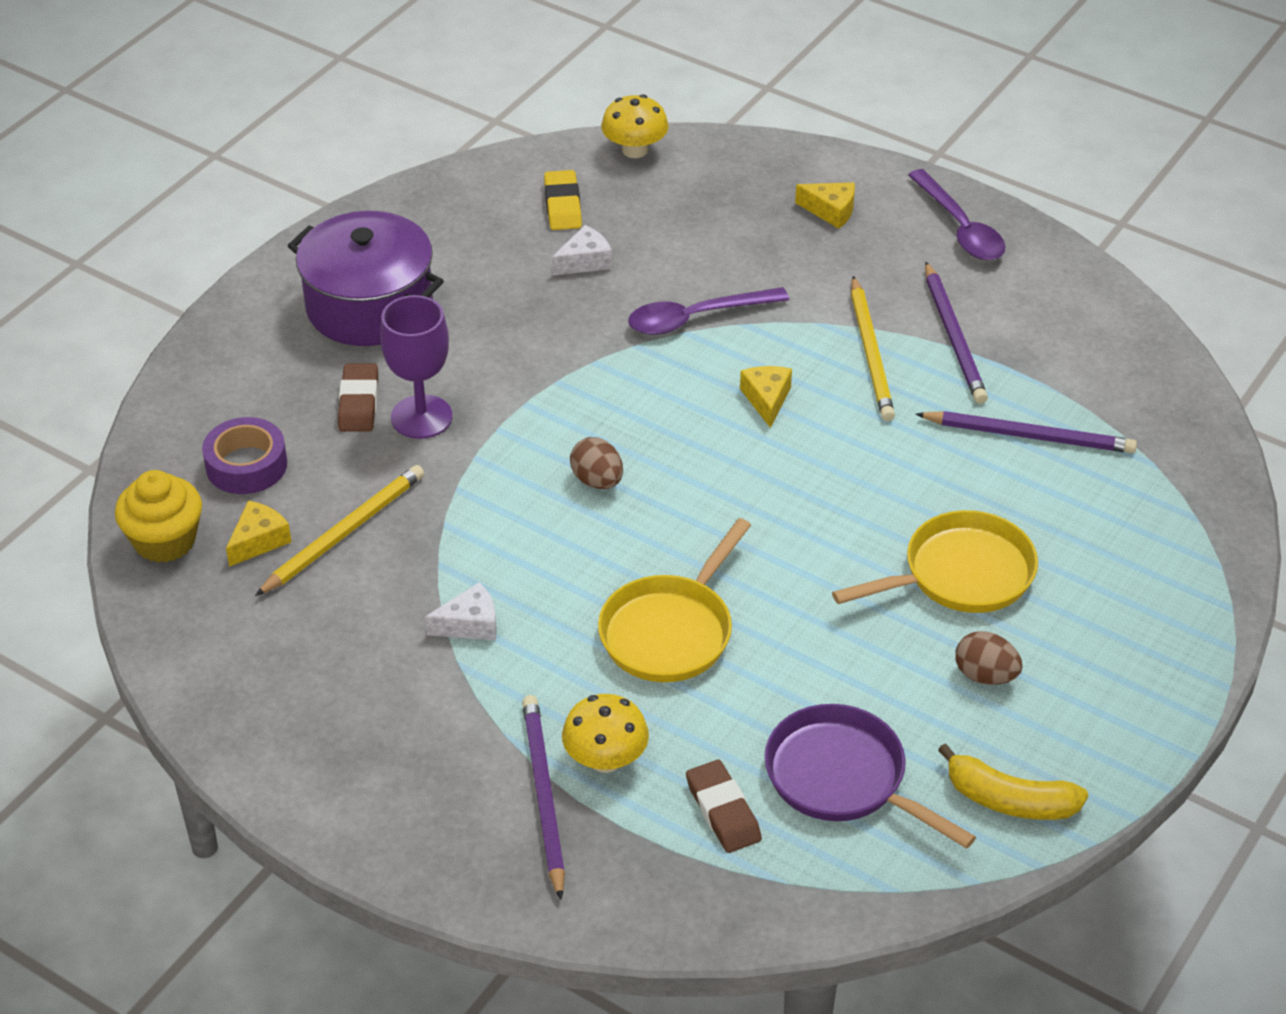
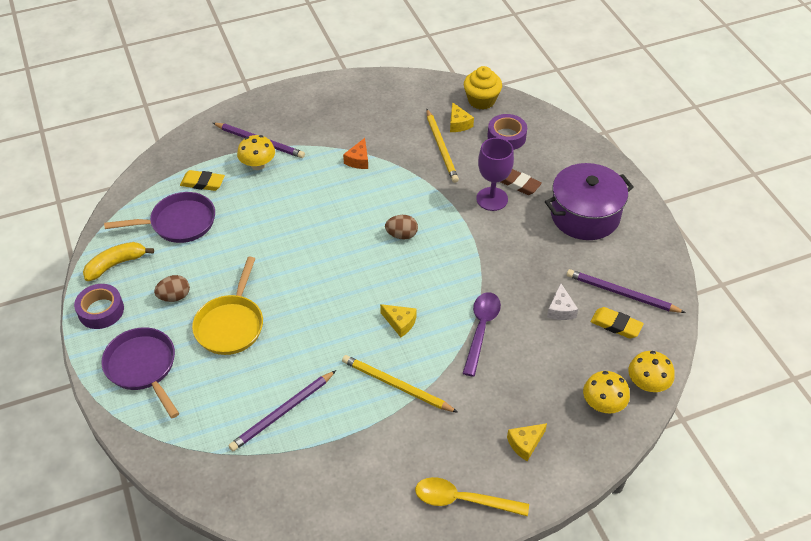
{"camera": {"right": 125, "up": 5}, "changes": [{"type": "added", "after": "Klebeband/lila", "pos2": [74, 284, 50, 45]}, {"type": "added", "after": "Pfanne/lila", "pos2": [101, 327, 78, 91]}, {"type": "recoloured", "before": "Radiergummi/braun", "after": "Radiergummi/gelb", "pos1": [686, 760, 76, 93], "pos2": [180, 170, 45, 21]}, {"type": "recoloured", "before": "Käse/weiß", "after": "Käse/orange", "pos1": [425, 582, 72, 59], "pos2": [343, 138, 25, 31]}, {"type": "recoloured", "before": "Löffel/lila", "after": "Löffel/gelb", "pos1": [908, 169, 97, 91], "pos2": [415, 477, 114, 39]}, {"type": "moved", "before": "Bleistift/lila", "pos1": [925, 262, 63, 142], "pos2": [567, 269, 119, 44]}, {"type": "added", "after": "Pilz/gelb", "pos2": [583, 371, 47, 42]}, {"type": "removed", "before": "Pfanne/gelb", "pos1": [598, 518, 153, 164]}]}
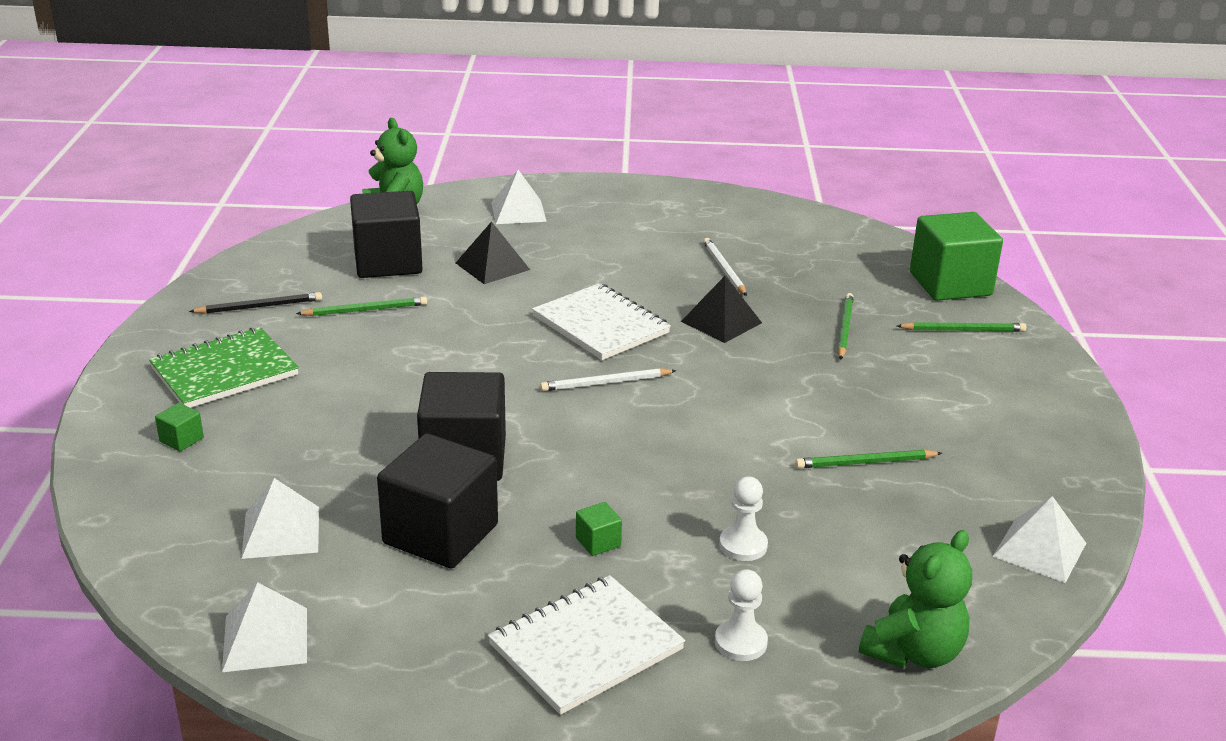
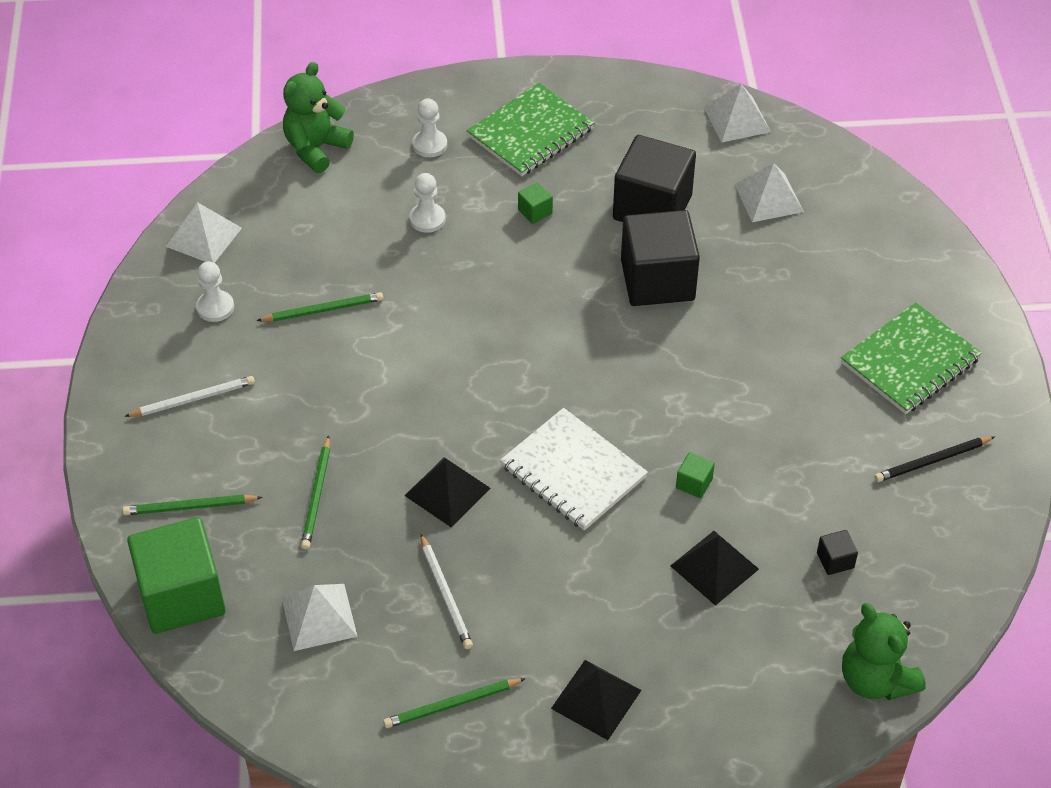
{"camera": {"right": 175, "up": 20}, "changes": [{"type": "moved", "before": "Bleistift/weiß", "pos1": [540, 368, 136, 23], "pos2": [124, 376, 131, 41]}, {"type": "added", "after": "Bauer/weiß", "pos2": [196, 261, 38, 61]}, {"type": "moved", "before": "Pyramide/weiß", "pos1": [491, 170, 56, 54], "pos2": [282, 584, 76, 67]}, {"type": "moved", "before": "Bleistift/grün", "pos1": [296, 297, 131, 19], "pos2": [383, 678, 143, 50]}, {"type": "recoloured", "before": "Notizbuch/weiß", "after": "Notizbuch/grün", "pos1": [488, 575, 197, 140], "pos2": [467, 83, 128, 93]}, {"type": "added", "after": "Pyramide/schwarz", "pos2": [551, 660, 91, 80]}, {"type": "moved", "before": "Kubus/grün", "pos1": [155, 403, 49, 48], "pos2": [676, 452, 39, 46]}, {"type": "resized", "before": "Kubus/schwarz", "pos1": [350, 191, 72, 87], "pos2": [817, 530, 41, 45], "scale": 0.4}]}
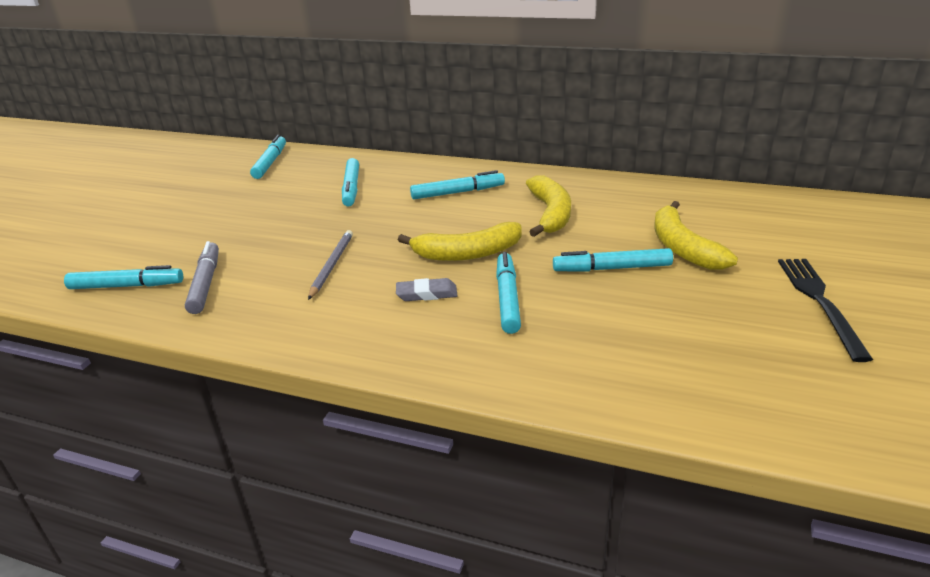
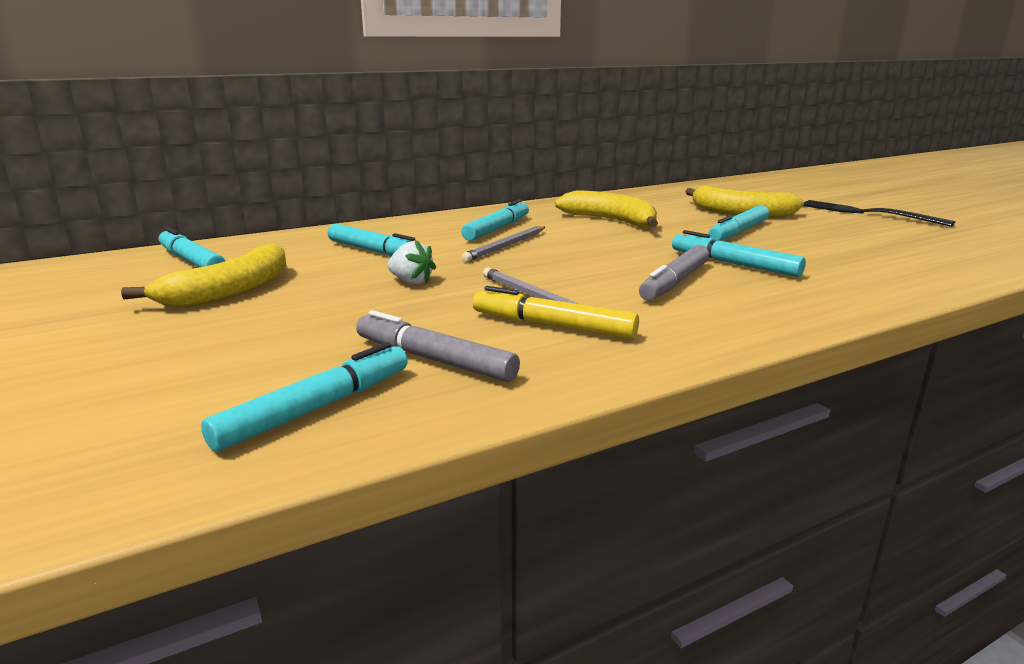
{"camera": {"right": -50, "up": -10}, "changes": [{"type": "moved", "before": "Banane/gelb", "pos1": [398, 222, 124, 39], "pos2": [121, 243, 166, 65]}, {"type": "added", "after": "Erdbeere/weiß", "pos2": [387, 240, 49, 44]}, {"type": "added", "after": "Bleistift/grau", "pos2": [461, 226, 84, 36]}, {"type": "added", "after": "Filzstift/gelb", "pos2": [473, 286, 166, 53]}, {"type": "replaced", "before": "Radiergummi/grau", "after": "Filzstift/grau", "pos1": [396, 278, 61, 23], "pos2": [639, 245, 70, 55]}]}
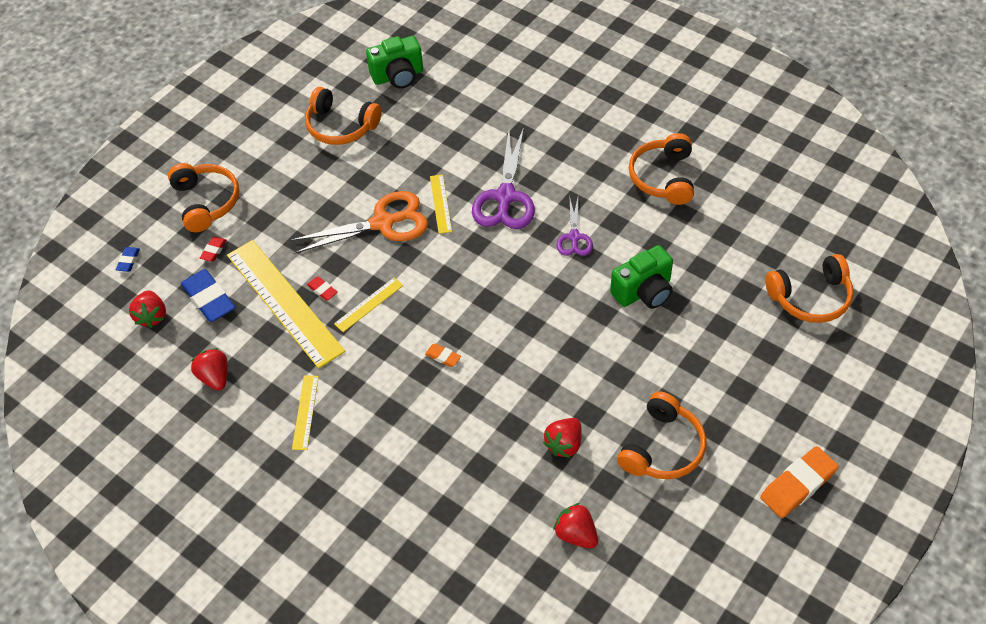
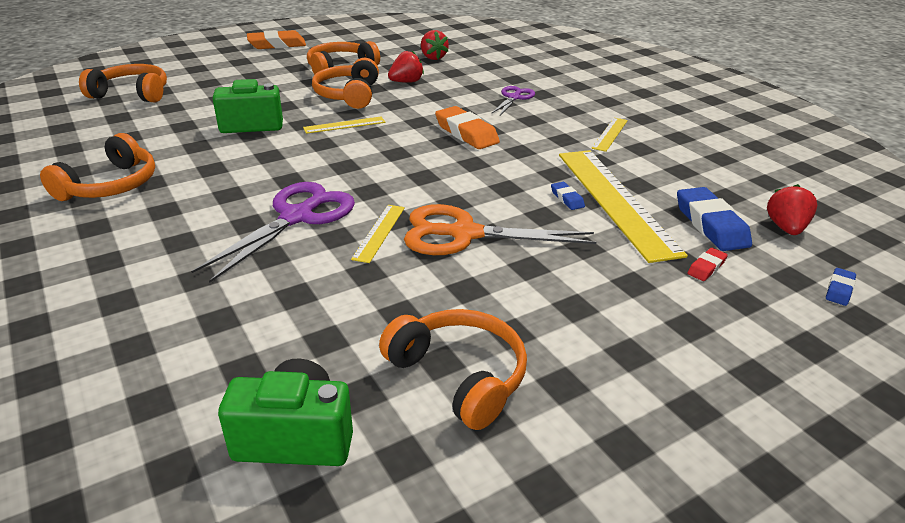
{"camera": {"right": -160, "up": -20}, "changes": [{"type": "moved", "before": "Lineal/gelb", "pos1": [334, 278, 69, 54], "pos2": [303, 117, 82, 17]}, {"type": "moved", "before": "Kopfhörer/orange", "pos1": [168, 163, 71, 69], "pos2": [312, 58, 67, 51]}, {"type": "resized", "before": "Radiergummi/orange", "pos1": [425, 344, 36, 23], "pos2": [435, 106, 65, 43], "scale": 2.06}, {"type": "moved", "before": "Schere/lila", "pos1": [556, 198, 37, 58], "pos2": [491, 86, 44, 30]}, {"type": "recoloured", "before": "Radiergummi/rot", "after": "Radiergummi/blau", "pos1": [307, 276, 31, 25], "pos2": [551, 182, 34, 28]}, {"type": "removed", "before": "Erdbeere/rot", "pos1": [191, 348, 37, 43]}]}
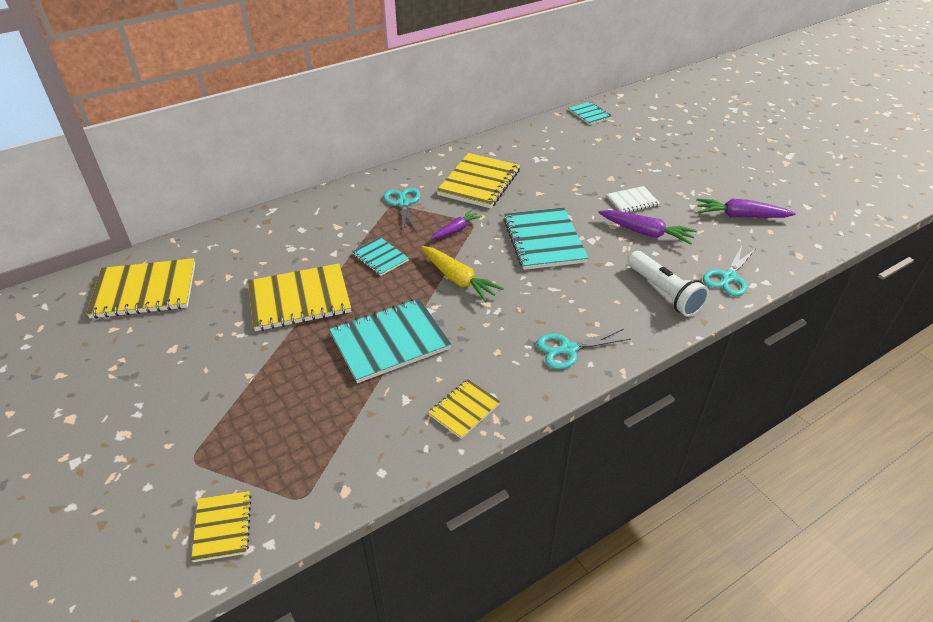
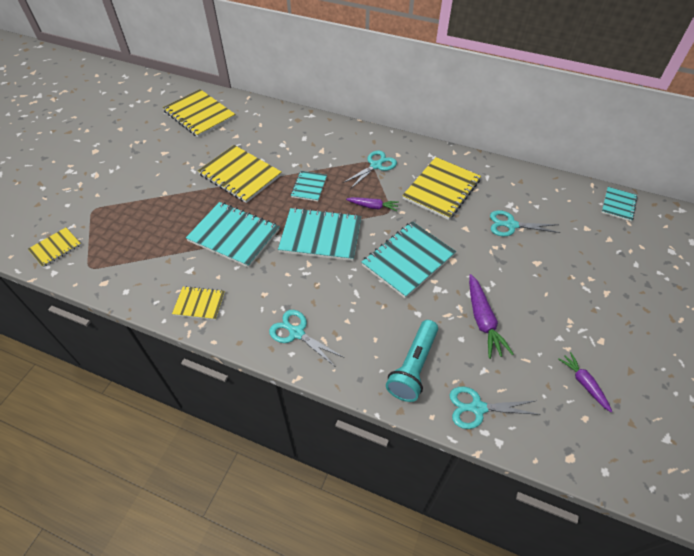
{"camera": {"right": 55, "up": 10}, "changes": [{"type": "replaced", "before": "Karotte/gelb", "after": "Notizbuch/türkis", "pos1": [421, 246, 83, 56], "pos2": [278, 208, 83, 53]}, {"type": "recoloured", "before": "Taschenlampe/weiß", "after": "Taschenlampe/türkis", "pos1": [628, 251, 81, 66], "pos2": [386, 320, 52, 82]}, {"type": "turned", "before": "Notizbuch/gelb", "pos1": [436, 153, 84, 56], "pos2": [402, 157, 79, 63], "turn": -45}, {"type": "added", "after": "Schere/türkis", "pos2": [490, 210, 71, 26]}, {"type": "resized", "before": "Karotte/lila", "pos1": [696, 198, 100, 20], "pos2": [558, 352, 54, 60], "scale": 0.64}, {"type": "removed", "before": "Notizbuch/weiß", "pos1": [606, 186, 54, 27]}]}
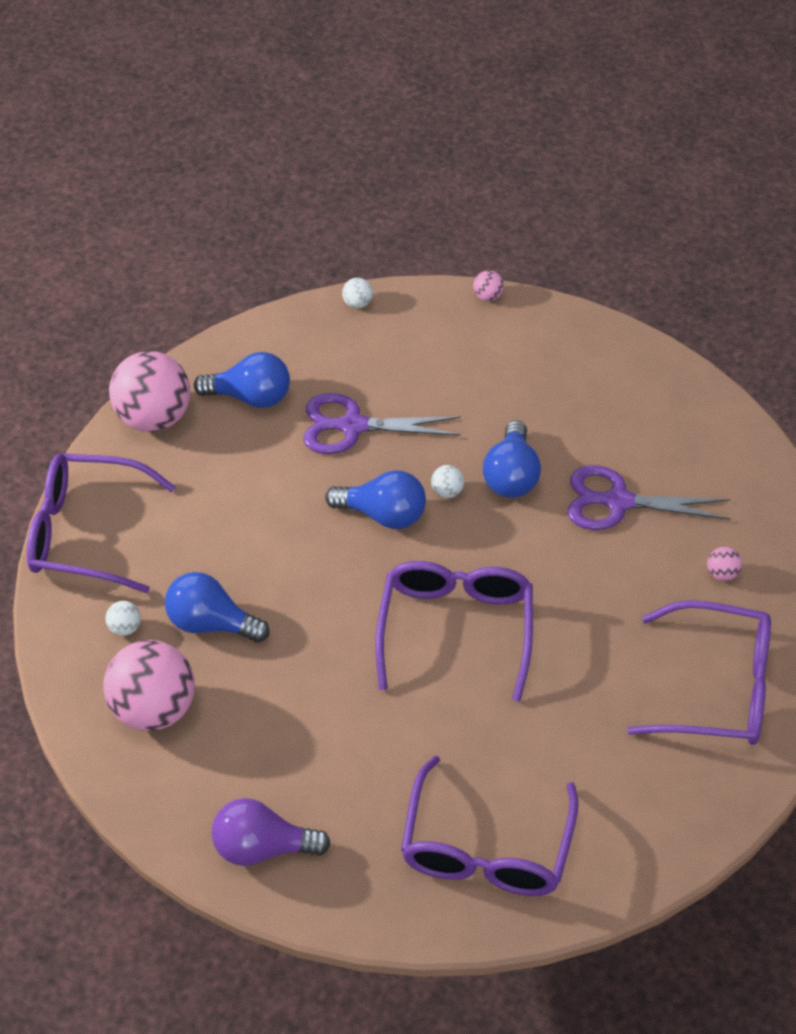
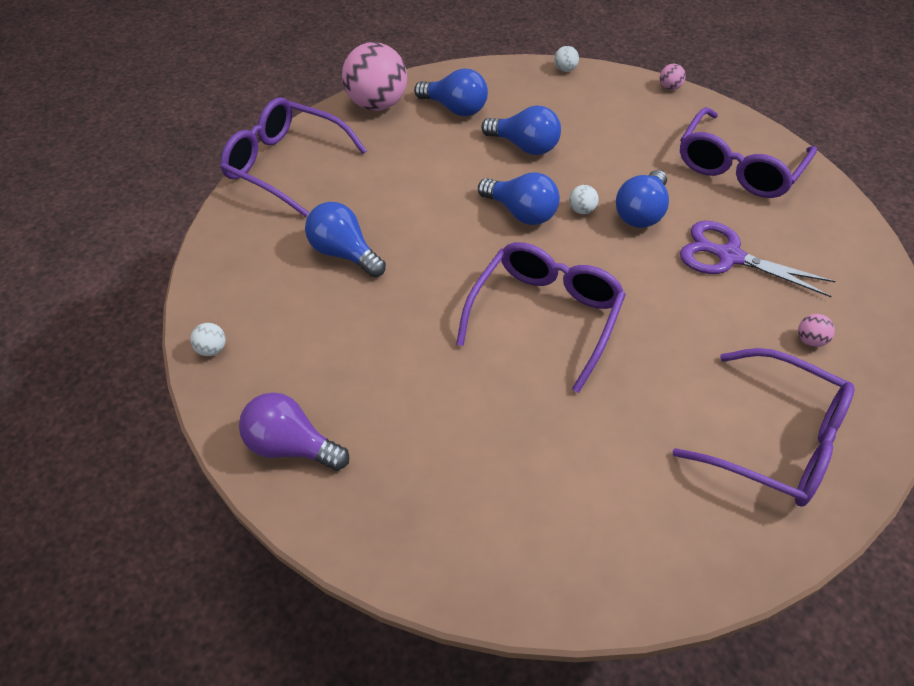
{"camera": {"right": 20, "up": 0}, "changes": [{"type": "moved", "before": "Ball/weiß", "pos1": [105, 601, 36, 35], "pos2": [190, 323, 36, 33]}, {"type": "replaced", "before": "Schere/lila", "after": "Glühbirne/blau", "pos1": [303, 393, 157, 61], "pos2": [481, 106, 80, 49]}, {"type": "moved", "before": "Brille/lila", "pos1": [401, 756, 178, 140], "pos2": [680, 107, 137, 91]}, {"type": "removed", "before": "Ball/rosa", "pos1": [103, 640, 92, 91]}]}
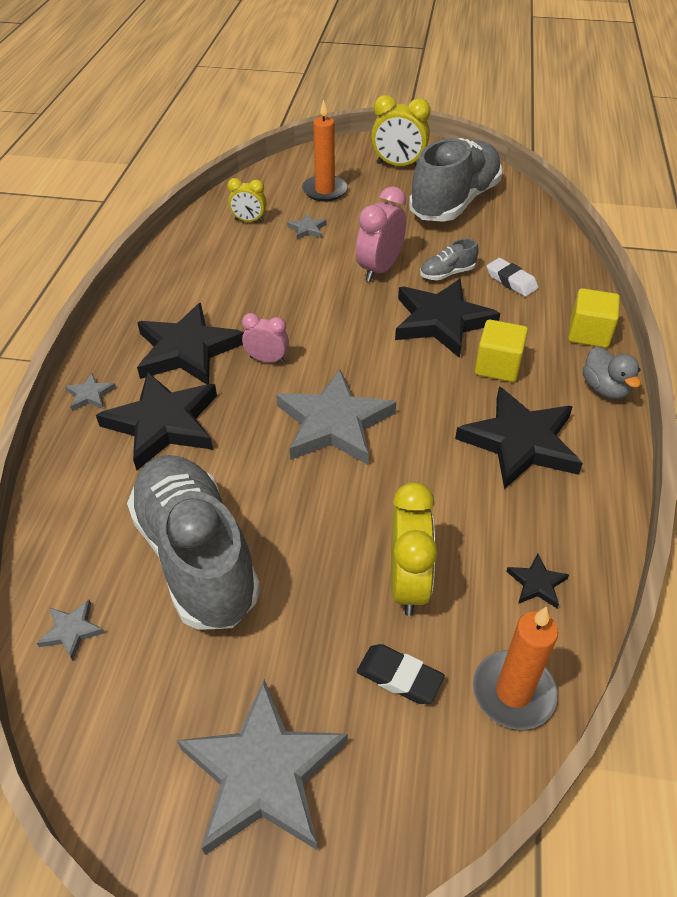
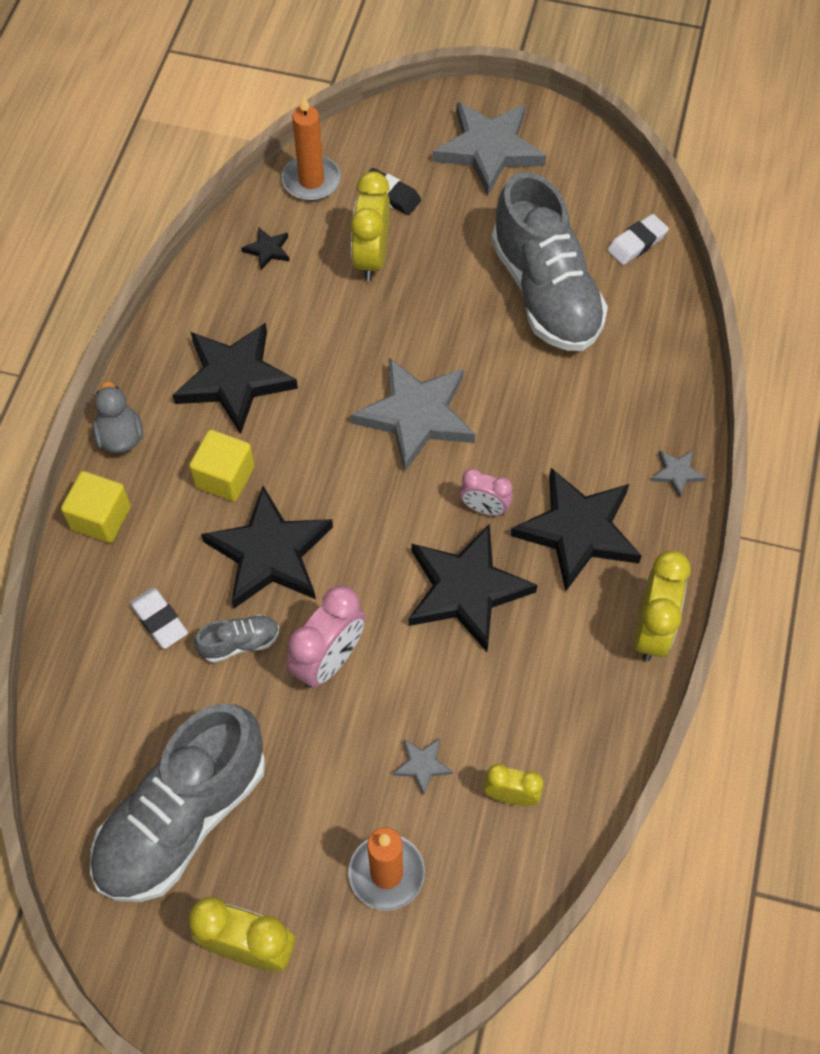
{"camera": {"right": -175, "up": 15}, "changes": [{"type": "moved", "before": "Stern/schwarz", "pos1": [96, 372, 121, 99], "pos2": [409, 524, 129, 128]}, {"type": "replaced", "before": "Stern/grau", "after": "Radiergummi/weiß", "pos1": [37, 600, 68, 61], "pos2": [607, 214, 62, 51]}, {"type": "added", "after": "Wecker/gelb", "pos2": [634, 551, 57, 110]}]}
